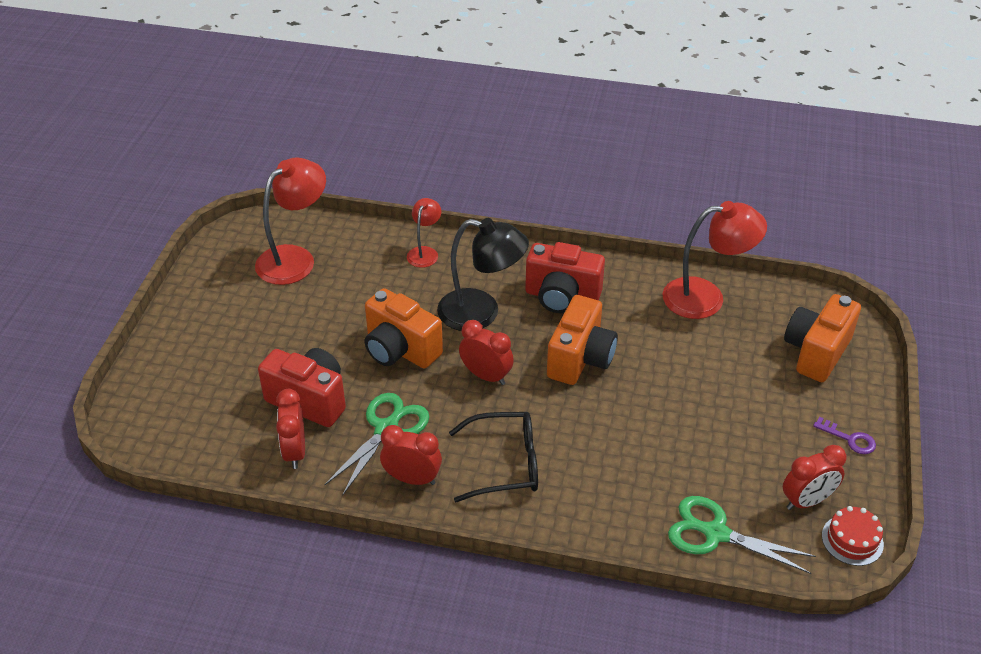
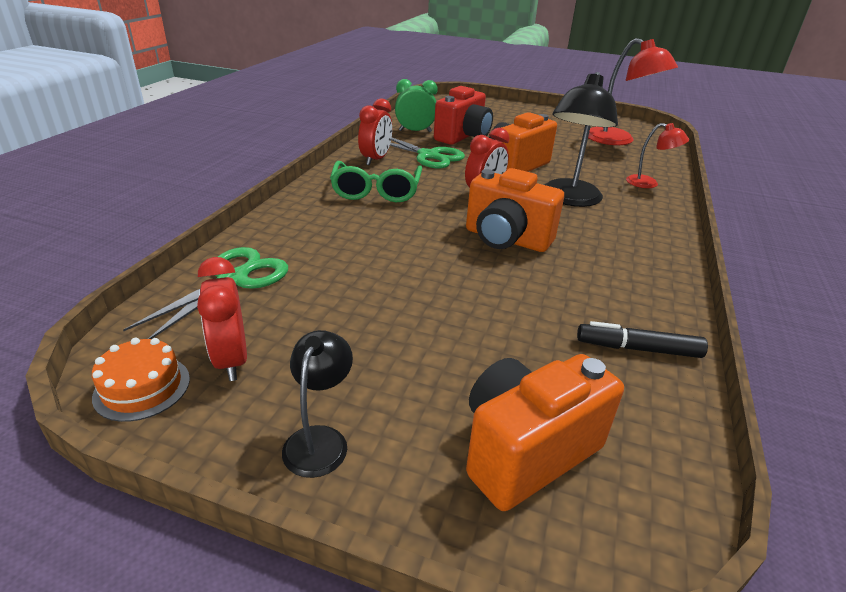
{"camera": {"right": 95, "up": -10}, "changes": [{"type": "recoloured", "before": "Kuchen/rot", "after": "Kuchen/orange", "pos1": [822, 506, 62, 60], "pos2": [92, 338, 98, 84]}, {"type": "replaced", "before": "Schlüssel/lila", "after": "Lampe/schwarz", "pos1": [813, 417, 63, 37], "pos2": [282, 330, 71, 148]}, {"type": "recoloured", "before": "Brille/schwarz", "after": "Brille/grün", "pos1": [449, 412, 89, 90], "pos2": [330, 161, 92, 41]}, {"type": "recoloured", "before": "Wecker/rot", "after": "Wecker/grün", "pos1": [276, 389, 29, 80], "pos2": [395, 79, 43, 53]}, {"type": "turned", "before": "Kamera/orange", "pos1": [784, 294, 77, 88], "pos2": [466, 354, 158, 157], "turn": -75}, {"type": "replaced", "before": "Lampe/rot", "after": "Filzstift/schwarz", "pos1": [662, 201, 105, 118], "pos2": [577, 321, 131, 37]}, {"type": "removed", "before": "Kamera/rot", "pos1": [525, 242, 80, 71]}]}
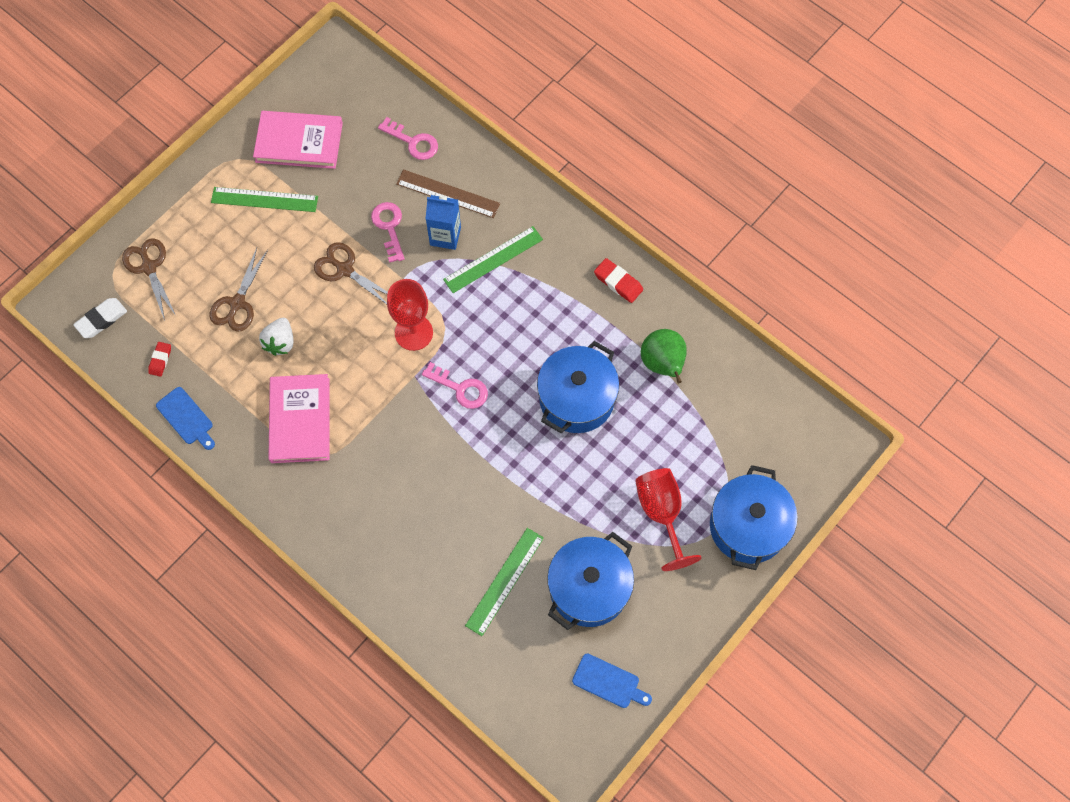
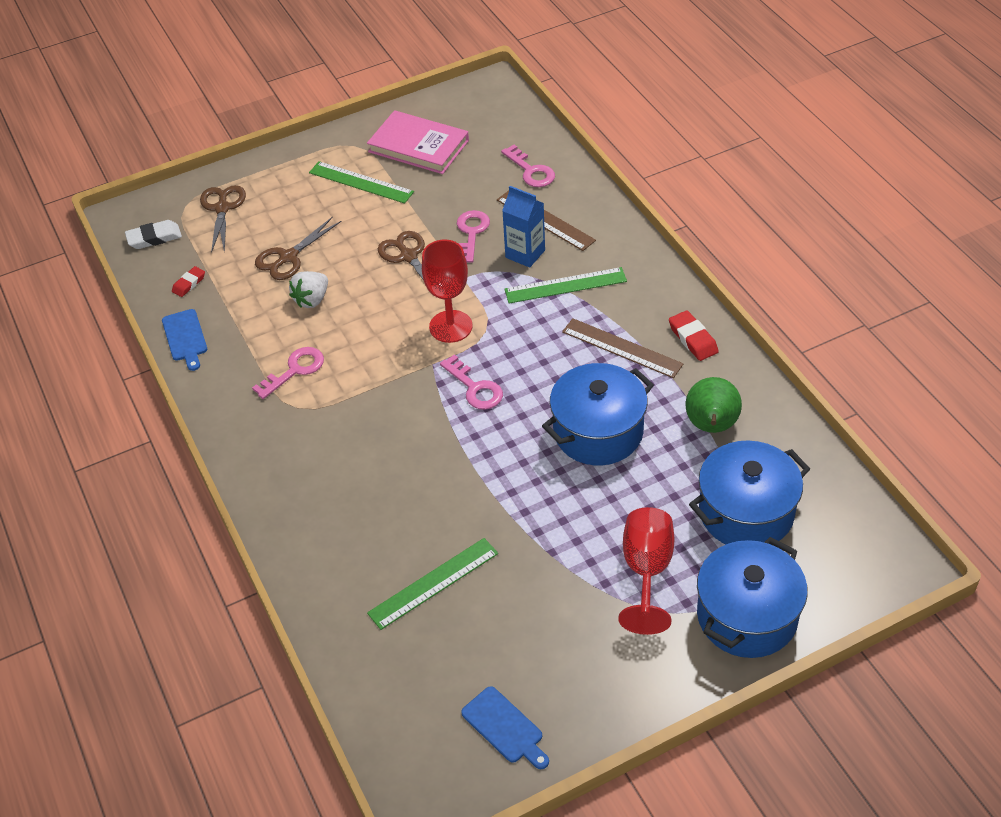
{"camera": {"right": 25, "up": -20}, "changes": [{"type": "replaced", "before": "Buch/rosa", "after": "Schlüssel/rosa", "pos1": [268, 374, 62, 89], "pos2": [252, 347, 72, 52]}, {"type": "added", "after": "Lineal/braun", "pos2": [562, 318, 122, 60]}, {"type": "moved", "before": "Kochtopf/blau", "pos1": [547, 532, 87, 98], "pos2": [689, 441, 121, 104]}]}
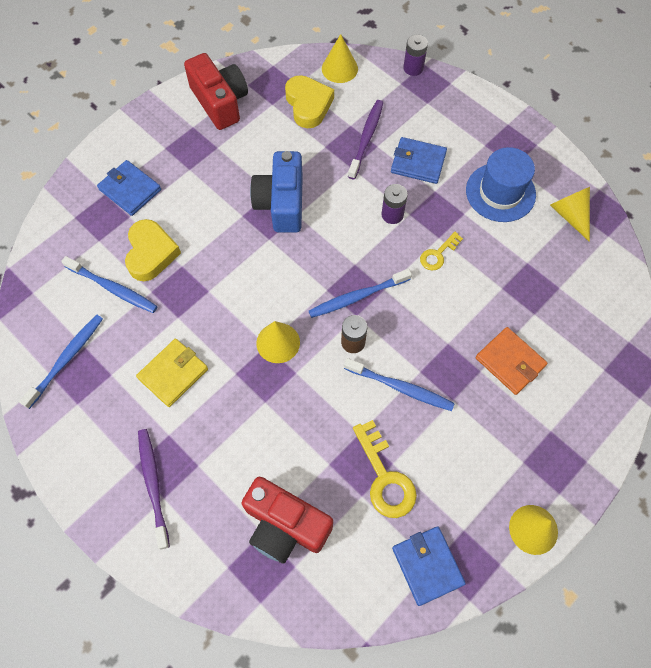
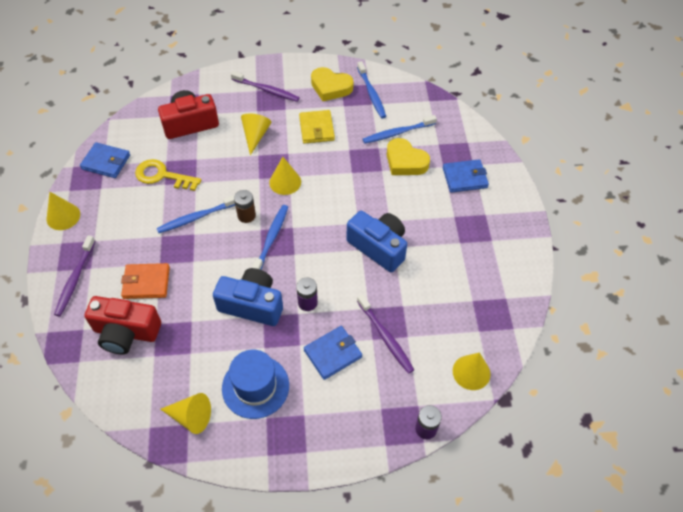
{"camera": {"right": 130, "up": -10}, "changes": [{"type": "added", "after": "Zahnbürste/lila", "pos2": [54, 235, 41, 81]}, {"type": "moved", "before": "Kamera/rot", "pos1": [184, 53, 64, 77], "pos2": [84, 296, 77, 58]}, {"type": "replaced", "before": "Schlüssel/gelb", "after": "Kamera/blau", "pos1": [420, 232, 43, 39], "pos2": [213, 268, 70, 58]}, {"type": "added", "after": "Kegel/gelb", "pos2": [241, 114, 30, 41]}, {"type": "moved", "before": "Herz/gelb", "pos1": [285, 75, 49, 53], "pos2": [311, 67, 43, 34]}]}
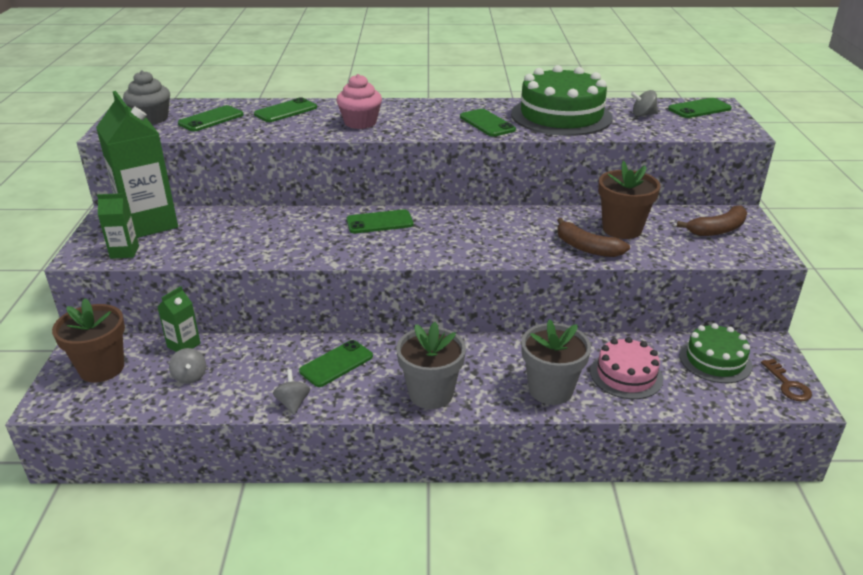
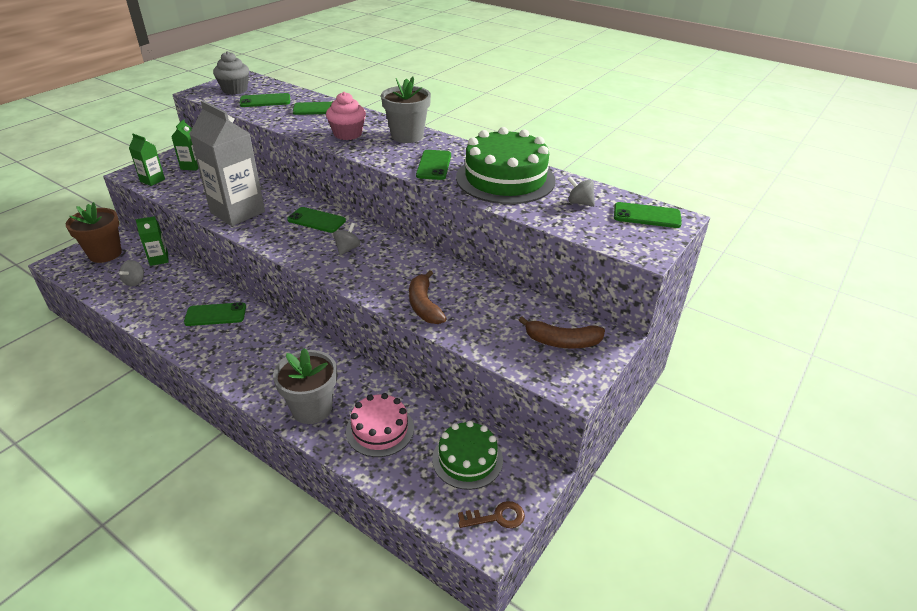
{"camera": {"right": 35, "up": 5}, "changes": [{"type": "resized", "before": "Getränkekarton/grün", "pos1": [96, 91, 82, 147], "pos2": [171, 119, 27, 52], "scale": 0.47}, {"type": "added", "after": "Getränkekarton/grau", "pos2": [190, 101, 75, 125]}, {"type": "moved", "before": "Kreisel/grau", "pos1": [273, 369, 37, 46], "pos2": [333, 223, 27, 33]}, {"type": "moved", "before": "Blumentopf/grau", "pos1": [396, 322, 70, 87], "pos2": [381, 76, 50, 67]}, {"type": "turned", "before": "Schlüssel/braun", "pos1": [761, 359, 51, 42], "pos2": [458, 501, 67, 27], "turn": -120}, {"type": "removed", "before": "Blumentopf/braun", "pos1": [598, 161, 63, 78]}]}
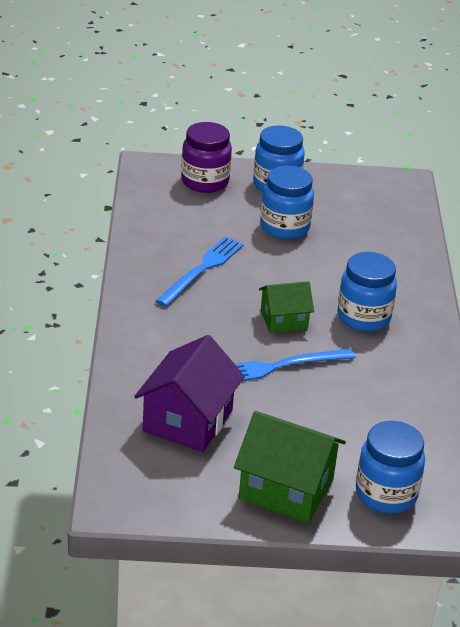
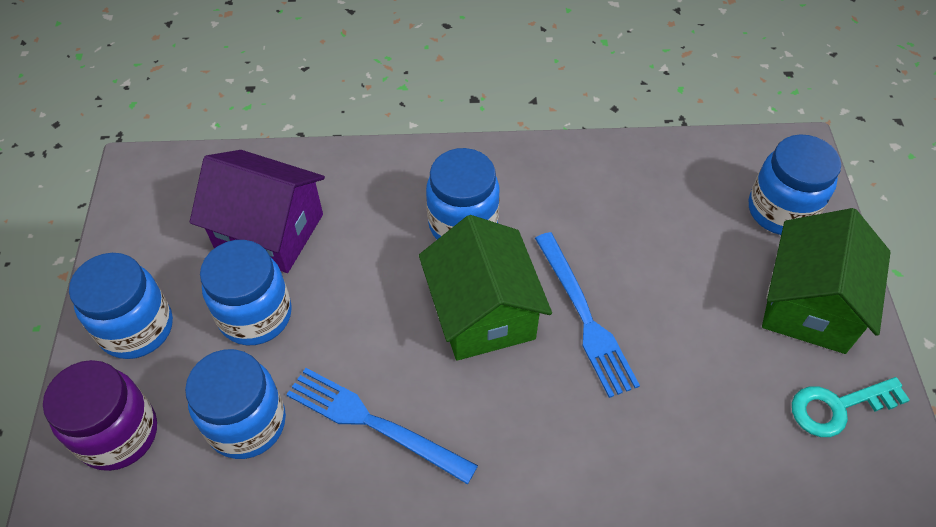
{"camera": {"right": -90, "up": 20}, "changes": [{"type": "added", "after": "Einmachglas/blau", "pos2": [185, 349, 101, 110]}, {"type": "moved", "before": "Haus/lila", "pos1": [134, 335, 111, 117], "pos2": [190, 150, 135, 123]}, {"type": "resized", "before": "Haus/grün", "pos1": [259, 281, 55, 52], "pos2": [419, 215, 133, 146], "scale": 1.65}, {"type": "added", "after": "Schlüssel/türkis", "pos2": [792, 377, 118, 60]}]}
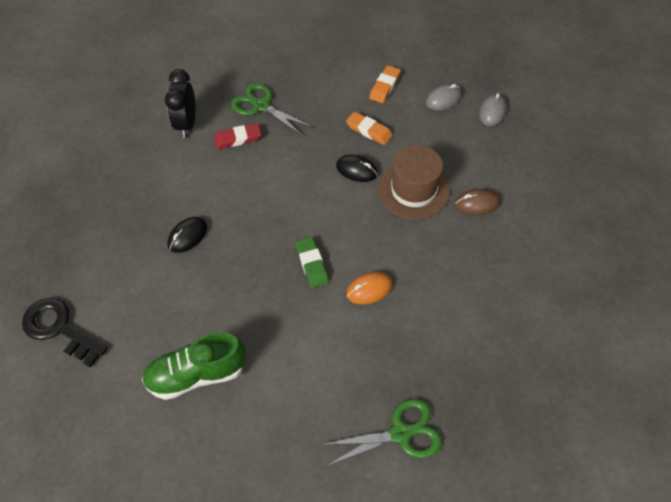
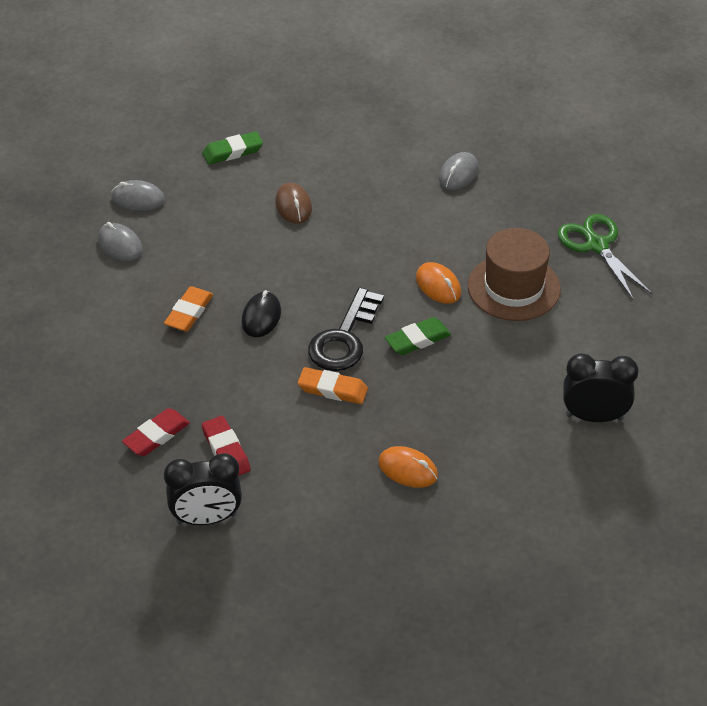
{"camera": {"right": -100, "up": -10}, "changes": [{"type": "replaced", "before": "Schere/grün", "after": "Radiergummi/rot", "pos1": [231, 83, 83, 54], "pos2": [122, 408, 68, 48]}, {"type": "added", "after": "Radiergummi/grün", "pos2": [202, 131, 61, 34]}, {"type": "moved", "before": "Radiergummi/orange", "pos1": [369, 65, 32, 38], "pos2": [298, 367, 70, 37]}, {"type": "moved", "before": "Schlüssel/schwarz", "pos1": [22, 298, 86, 69], "pos2": [308, 288, 76, 83]}, {"type": "recoloured", "before": "Computermaus/schwarz", "after": "Computermaus/orange", "pos1": [167, 217, 40, 36], "pos2": [378, 446, 60, 42]}, {"type": "added", "after": "Computermaus/grau", "pos2": [439, 152, 39, 38]}, {"type": "moved", "before": "Hut/braun", "pos1": [378, 145, 72, 74], "pos2": [468, 228, 93, 93]}, {"type": "replaced", "before": "Schuh/grün", "after": "Wecker/schwarz", "pos1": [142, 332, 104, 68], "pos2": [563, 353, 76, 69]}]}
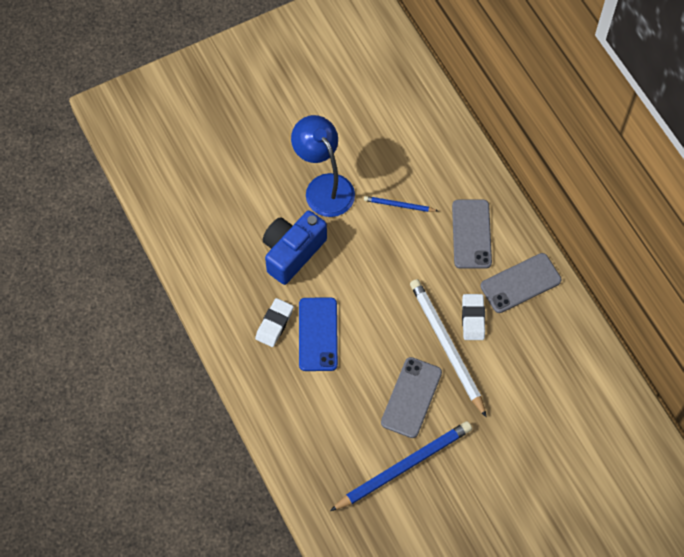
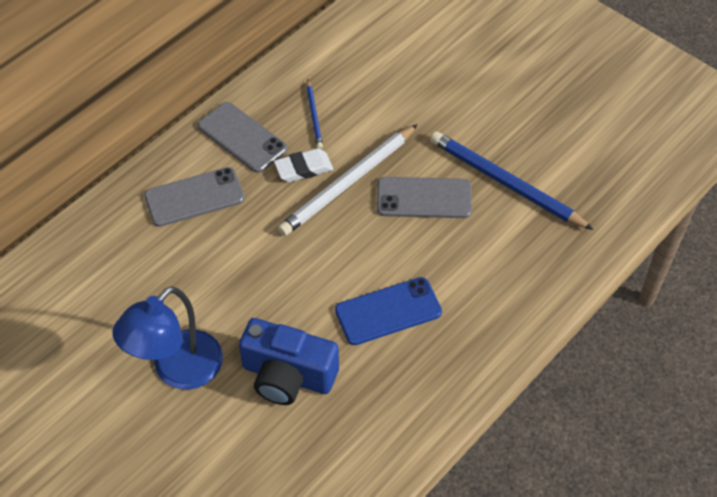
{"camera": {"right": -110, "up": -10}, "changes": [{"type": "moved", "before": "Bleistift/blau", "pos1": [364, 196, 74, 16], "pos2": [306, 80, 17, 69]}, {"type": "removed", "before": "Radiergummi/weiß", "pos1": [255, 298, 39, 49]}]}
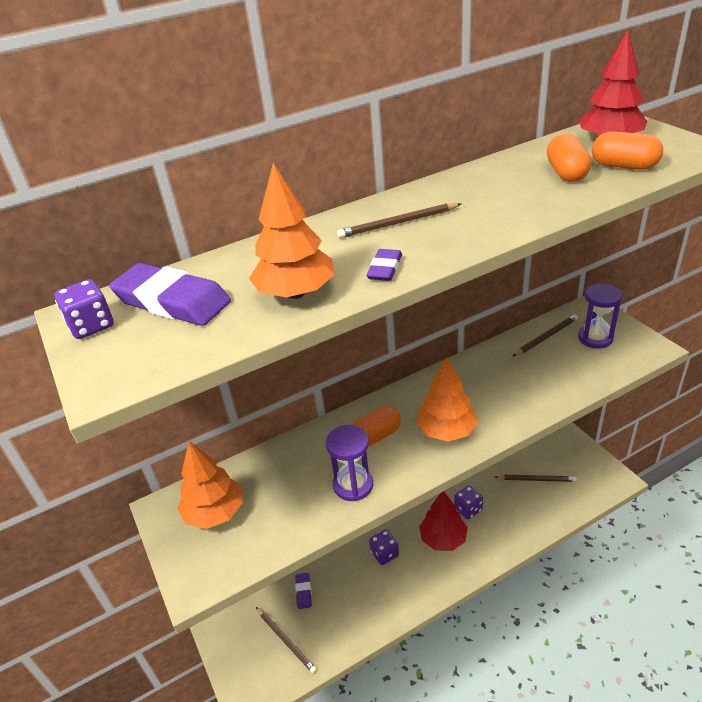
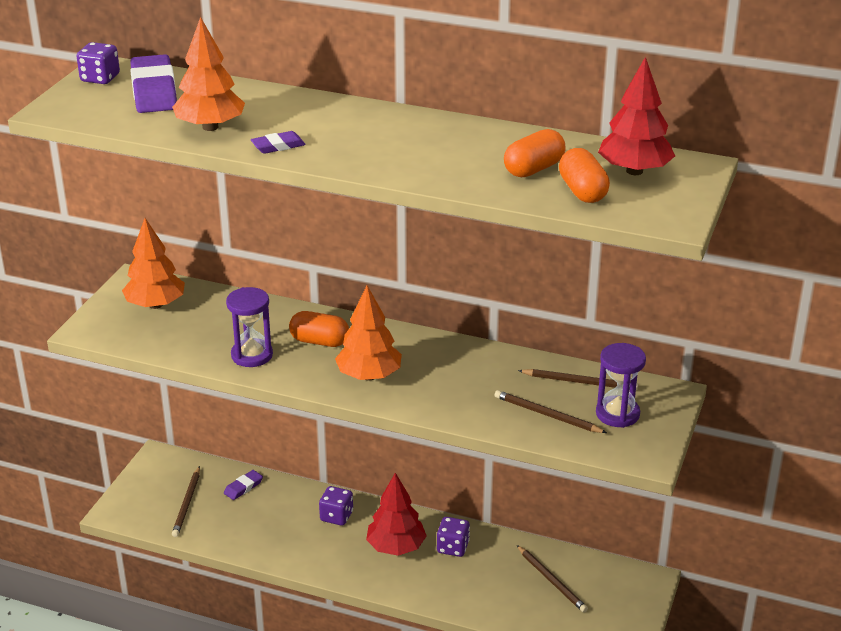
{"camera": {"right": 45, "up": -5}, "changes": [{"type": "moved", "before": "Bleistift/braun", "pos1": [337, 203, 124, 35], "pos2": [495, 390, 112, 43]}]}
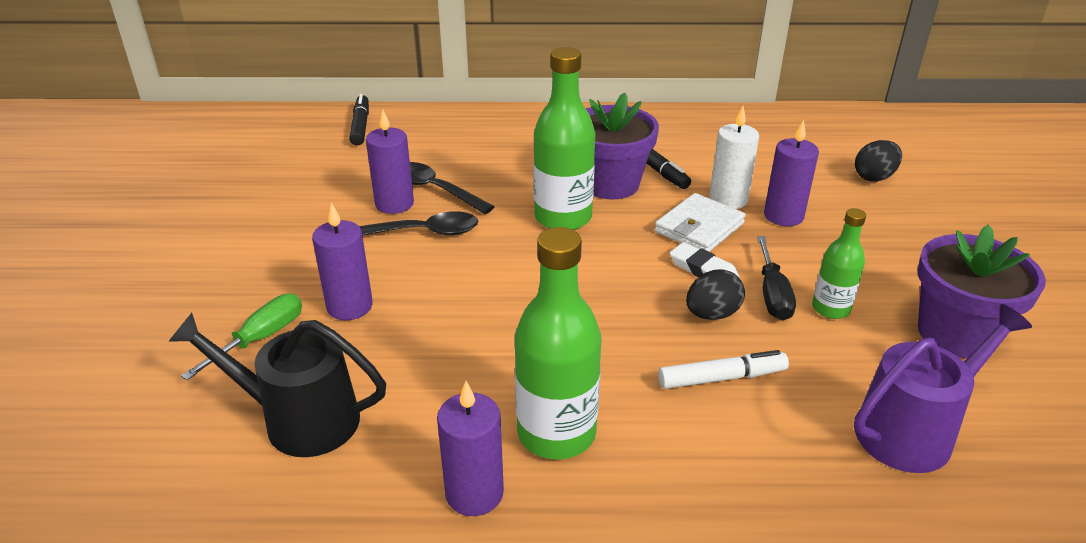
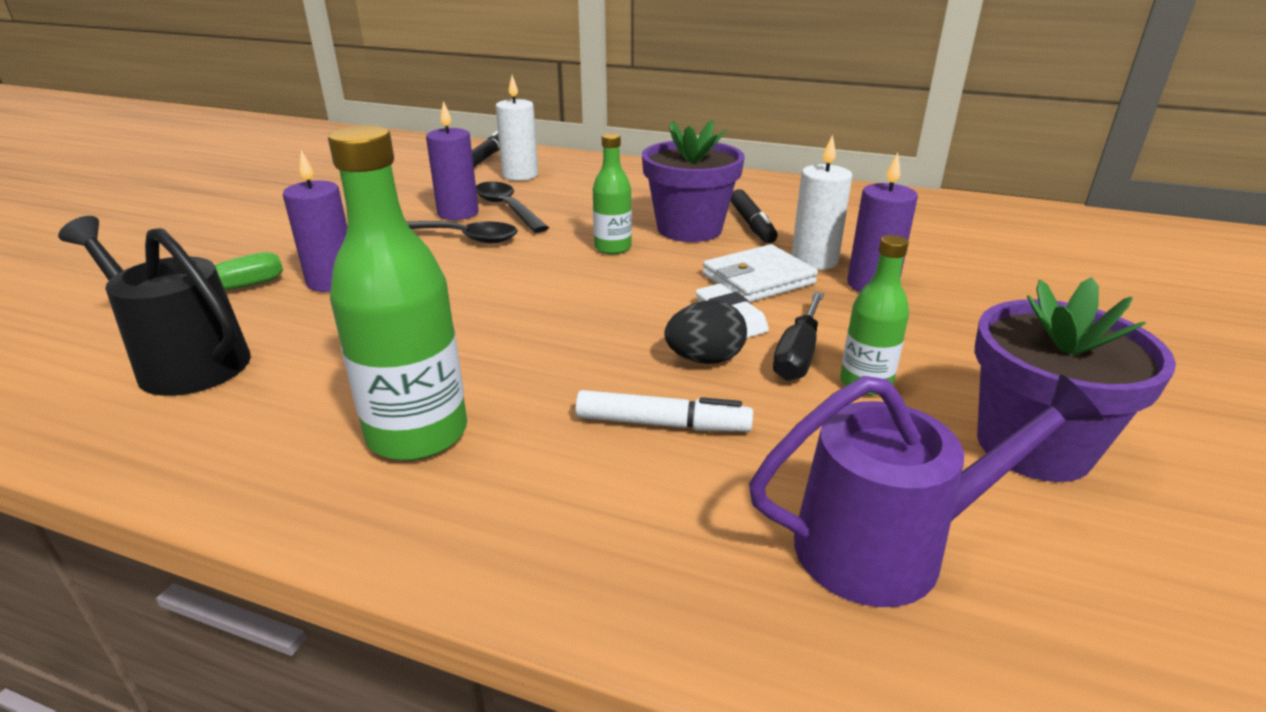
{"camera": {"right": 20, "up": -5}, "changes": [{"type": "added", "after": "Kerze/weiß", "pos2": [495, 75, 43, 106]}, {"type": "resized", "before": "Flasche/grün", "pos1": [533, 47, 62, 183], "pos2": [593, 133, 39, 121], "scale": 0.57}, {"type": "removed", "before": "Kerze/lila", "pos1": [437, 381, 67, 135]}, {"type": "removed", "before": "Ei/schwarz", "pos1": [855, 140, 47, 42]}]}
